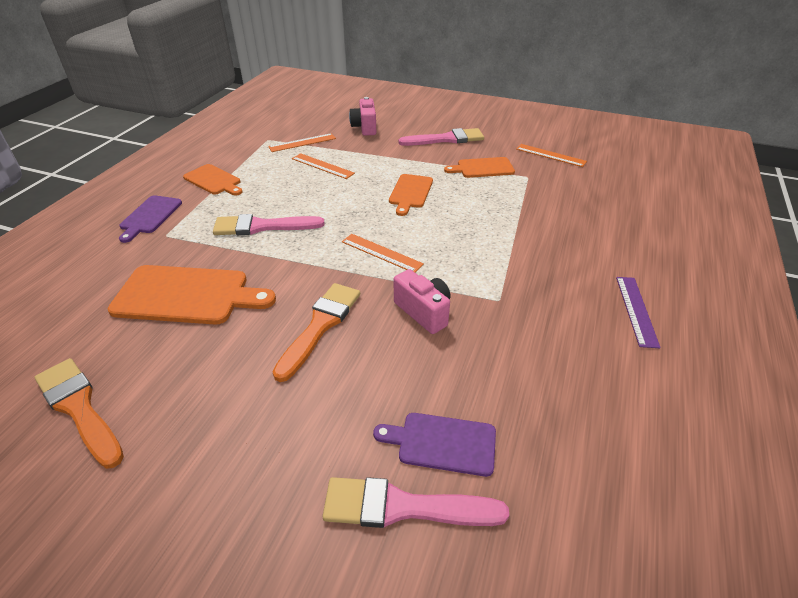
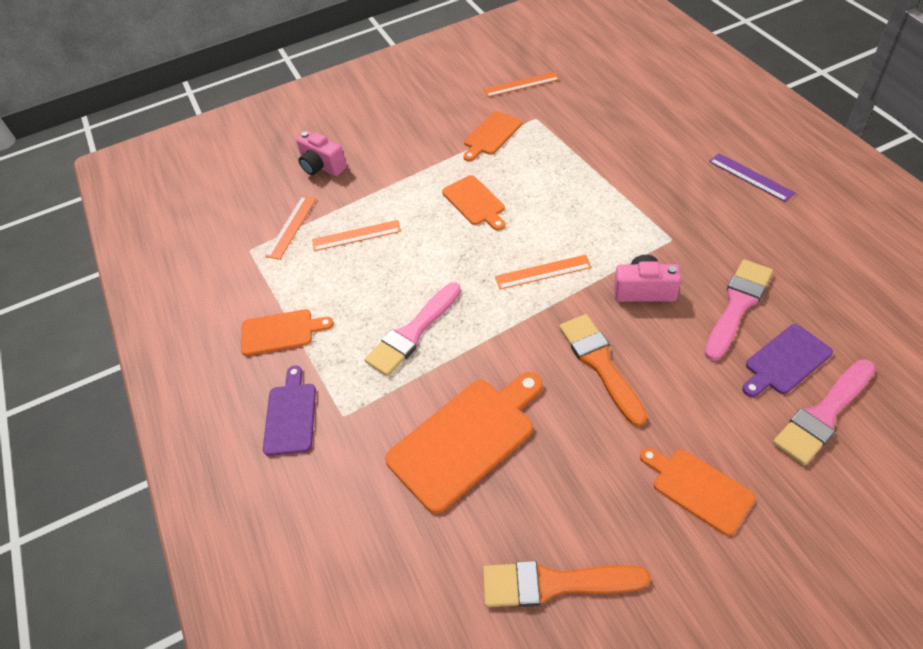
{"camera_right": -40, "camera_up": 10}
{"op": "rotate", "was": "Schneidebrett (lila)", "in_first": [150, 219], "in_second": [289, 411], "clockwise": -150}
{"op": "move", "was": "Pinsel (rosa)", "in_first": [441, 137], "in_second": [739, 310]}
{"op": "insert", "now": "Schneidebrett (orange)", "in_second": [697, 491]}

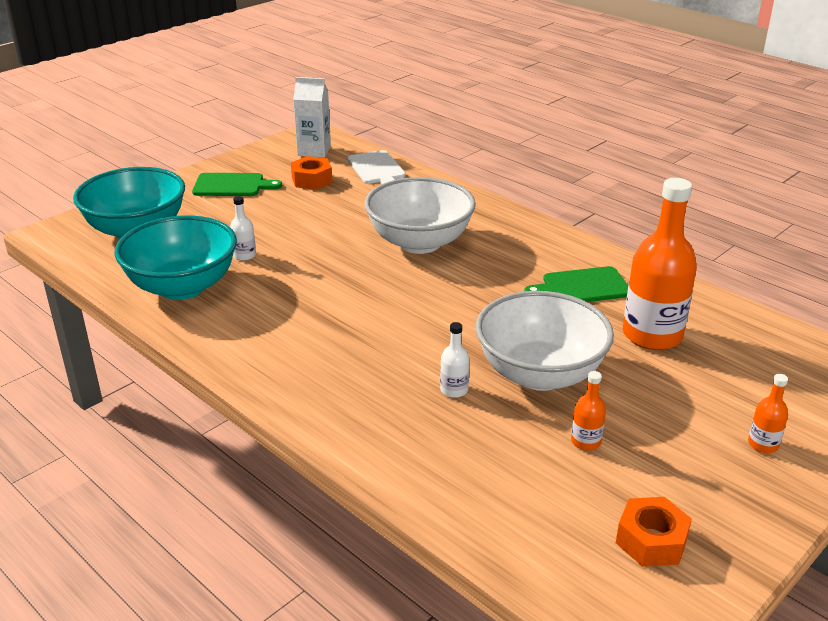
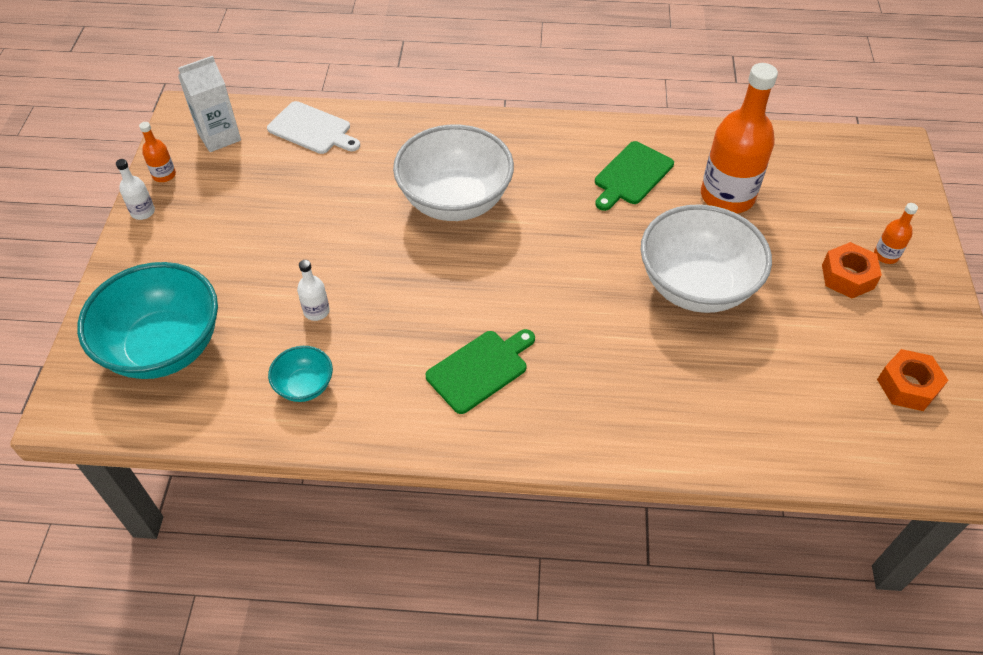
{"camera_right": -40, "camera_up": 20}
{"op": "resize", "was": "Schüssel (türkis)", "in_first": [175, 257], "in_second": [300, 374], "ratio": 0.46}
{"op": "move", "was": "Schneidebrett (grün)", "in_first": [237, 184], "in_second": [480, 371]}
{"op": "move", "was": "Sechskantmutter (orange)", "in_first": [311, 173], "in_second": [852, 270]}
{"op": "move", "was": "Flasche (weiß)", "in_first": [455, 360], "in_second": [135, 189]}
{"op": "move", "was": "Flasche (orange)", "in_first": [588, 410], "in_second": [157, 152]}

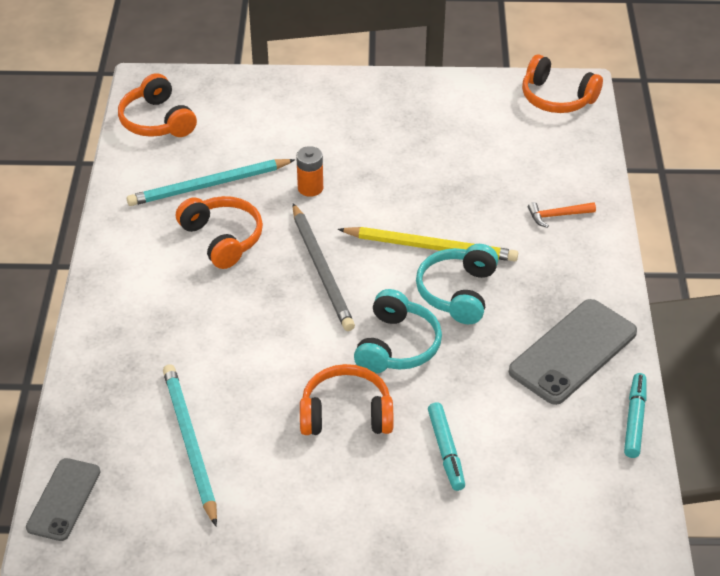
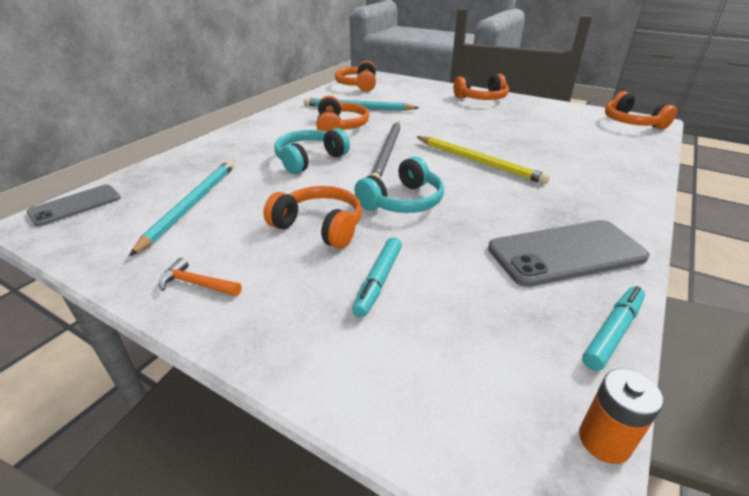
{"camera_right": 30, "camera_up": -10}
{"op": "move", "was": "Batterie (orange)", "in_first": [309, 171], "in_second": [621, 416]}
{"op": "move", "was": "Kopfhörer (türkis)", "in_first": [457, 284], "in_second": [312, 151]}
{"op": "move", "was": "Hammer (orange)", "in_first": [562, 215], "in_second": [200, 277]}
{"op": "insert", "now": "Kopfhörer (orange)", "in_second": [481, 87]}

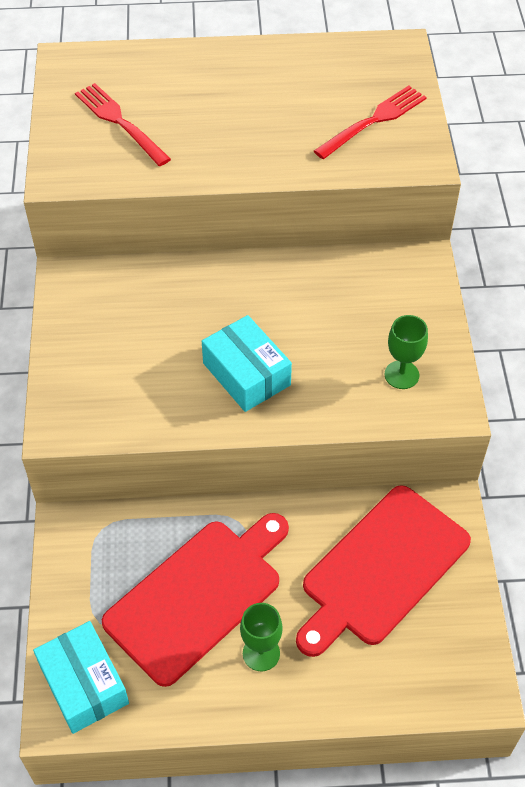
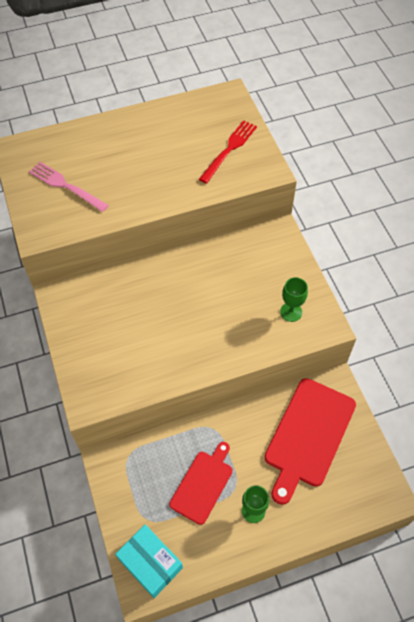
{"camera_right": -15, "camera_up": 5}
{"op": "recolor", "was": "Gabel (rot)", "now": "Gabel (rosa)", "in_first": [123, 124], "in_second": [69, 187]}
{"op": "resize", "was": "Schneidebrett (rot)", "in_first": [195, 600], "in_second": [201, 483], "ratio": 0.62}
{"op": "delete", "was": "Schachtel (türkis)", "in_first": [247, 363]}

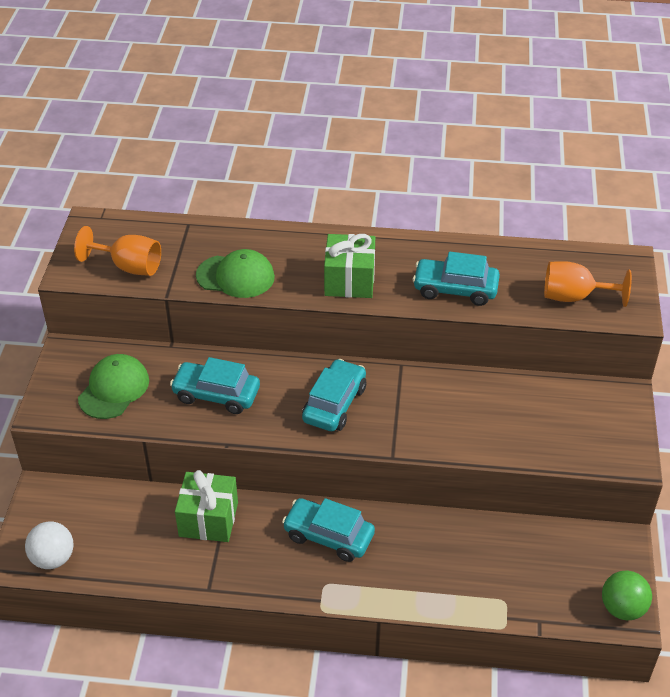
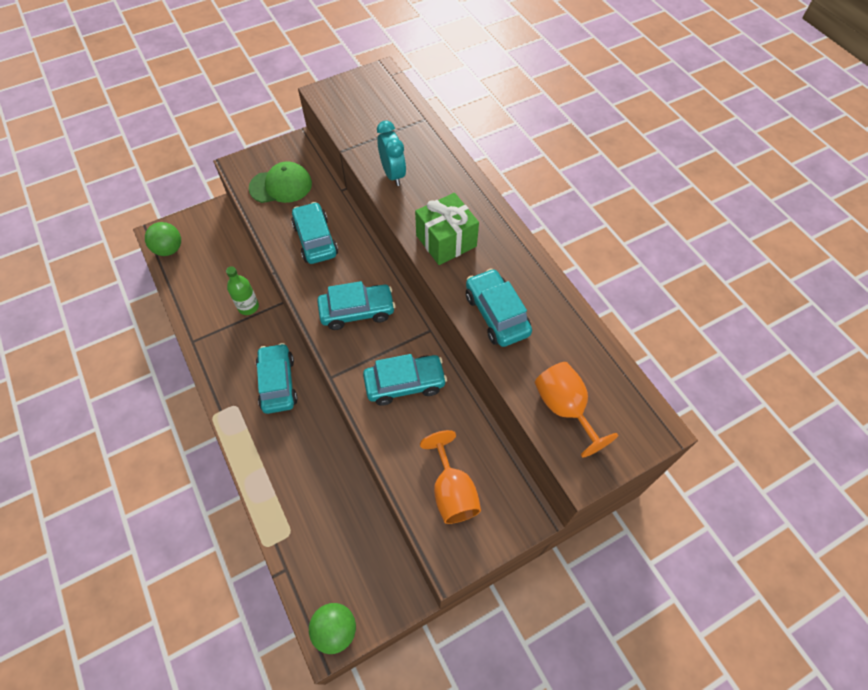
{"camera_right": 55, "camera_up": 15}
{"op": "recolor", "was": "Ball (weiß)", "now": "Ball (grün)", "in_first": [49, 545], "in_second": [163, 239]}
{"op": "move", "was": "Kelch (orange)", "in_first": [117, 251], "in_second": [450, 477]}
{"op": "replace", "was": "Geschenk (grün)", "now": "Flasche (grün)", "in_first": [206, 506], "in_second": [242, 290]}
{"op": "replace", "was": "Kappe (grün)", "now": "Wecker (türkis)", "in_first": [235, 273], "in_second": [391, 153]}
{"op": "insert", "now": "Auto (türkis)", "in_second": [405, 380]}

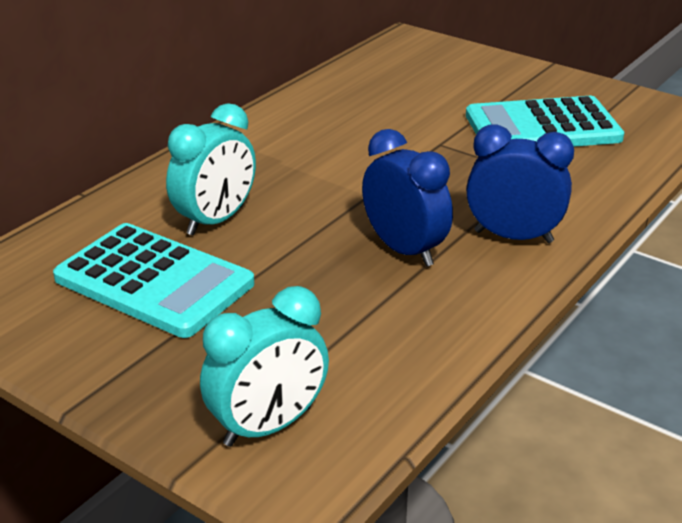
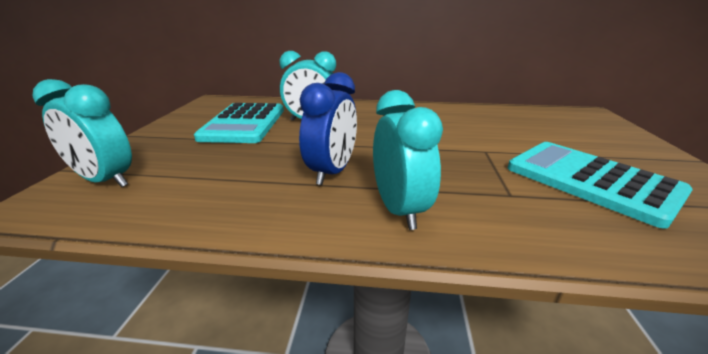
{"camera_right": 60, "camera_up": -5}
{"op": "recolor", "was": "Wecker (blau)", "now": "Wecker (türkis)", "in_first": [520, 183], "in_second": [408, 160]}

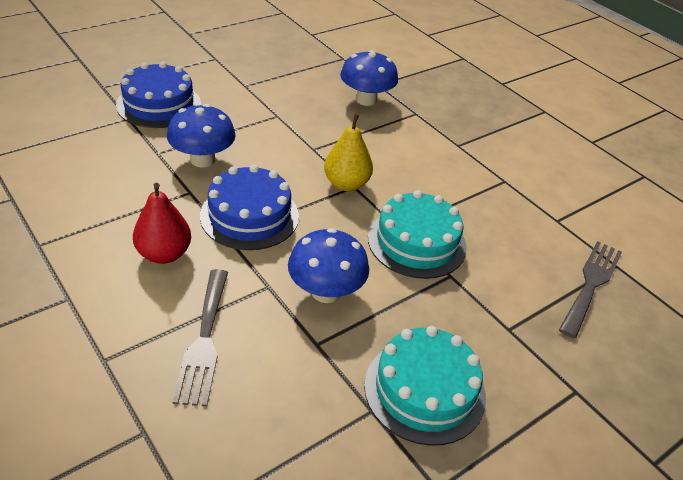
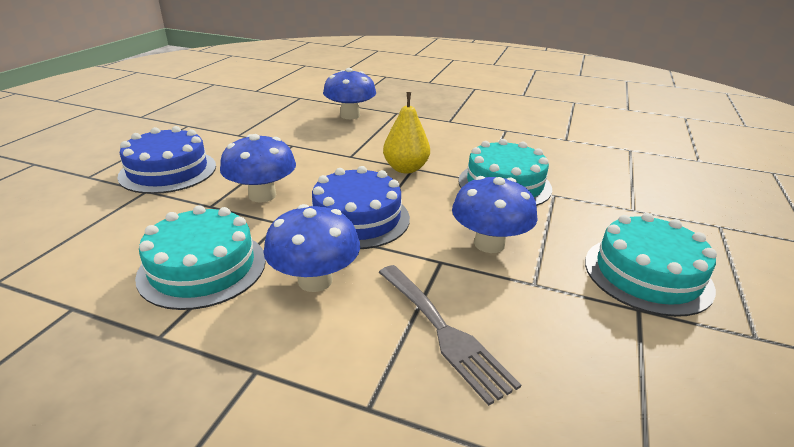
{"camera_right": -30, "camera_up": -10}
{"op": "replace", "was": "Birne (rot)", "now": "Pilz (blau)", "in_first": [162, 223], "in_second": [311, 248]}
{"op": "delete", "was": "Gabel (grau)", "in_first": [590, 289]}
{"op": "insert", "now": "Kuchen (türkis)", "in_second": [200, 257]}

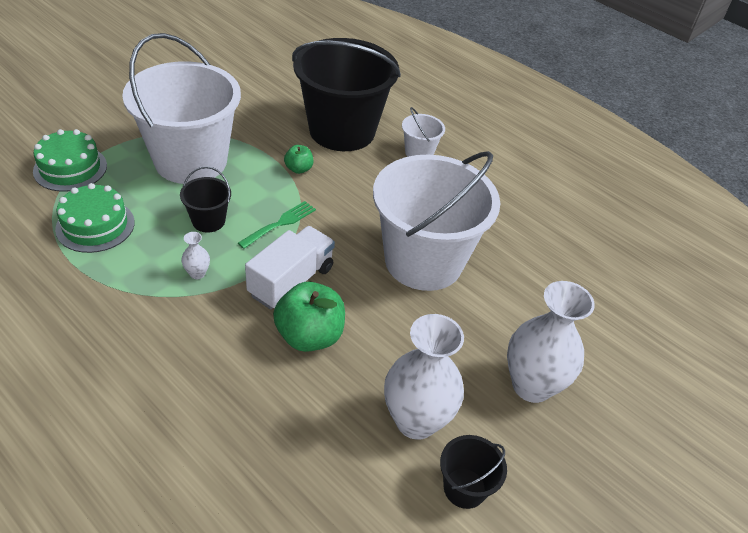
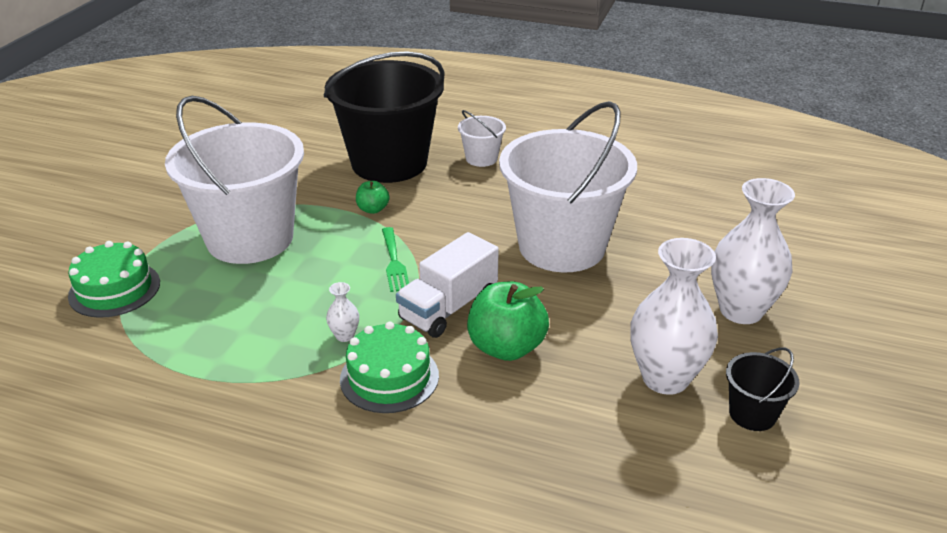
{"camera_right": -20, "camera_up": -10}
{"op": "move", "was": "Kuchen (grün)", "in_first": [95, 218], "in_second": [389, 367]}
{"op": "delete", "was": "Eimer (schwarz)", "in_first": [205, 199]}
{"op": "rotate", "was": "Gabel (grün)", "in_first": [277, 225], "in_second": [395, 259], "clockwise": 150}
{"op": "rotate", "was": "Lastwagen (weiß)", "in_first": [290, 267], "in_second": [447, 285], "clockwise": -150}

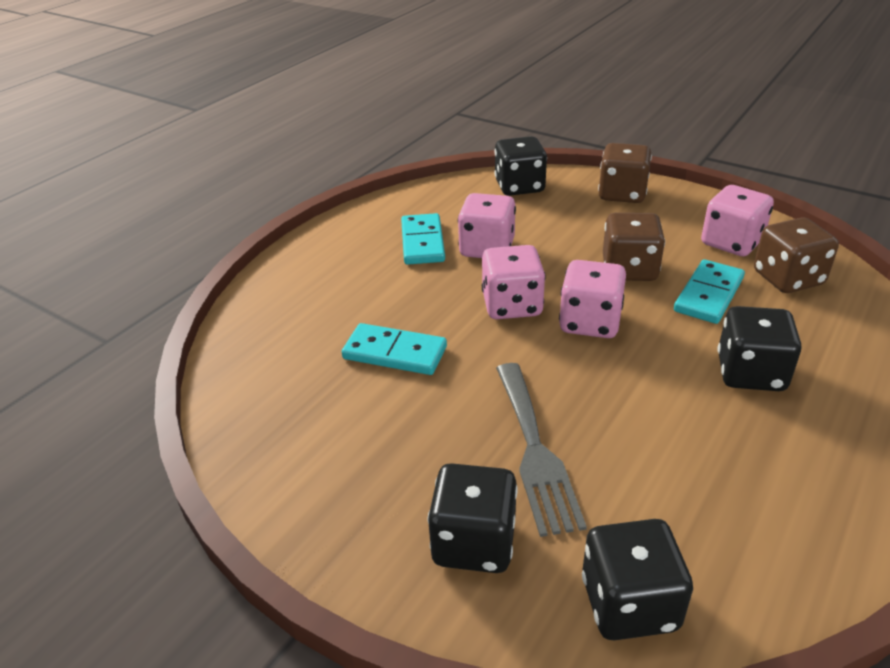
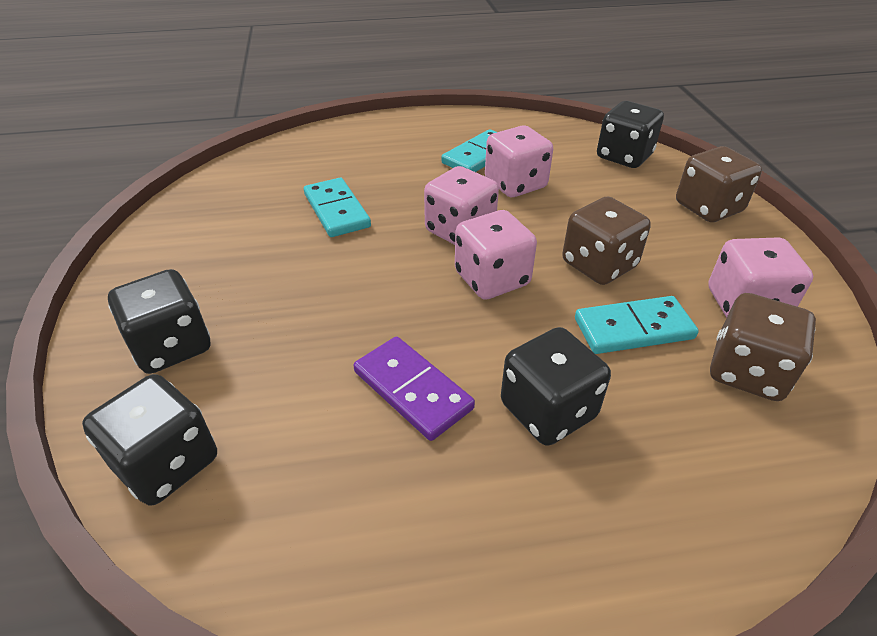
{"camera_right": 45, "camera_up": 5}
{"op": "delete", "was": "Gabel (grau)", "in_first": [541, 450]}
{"op": "insert", "now": "Dominostein (lila)", "in_second": [414, 388]}

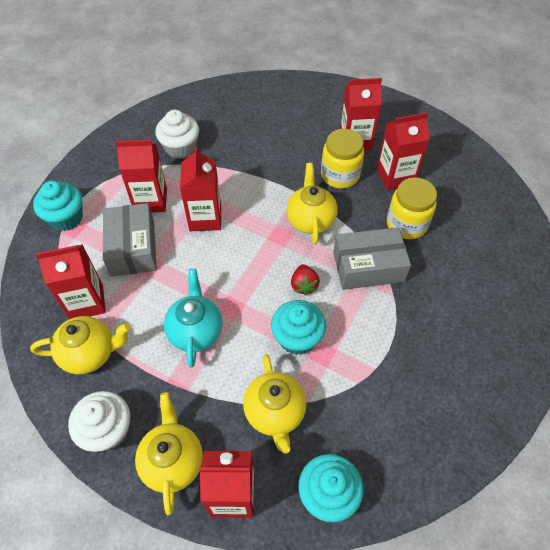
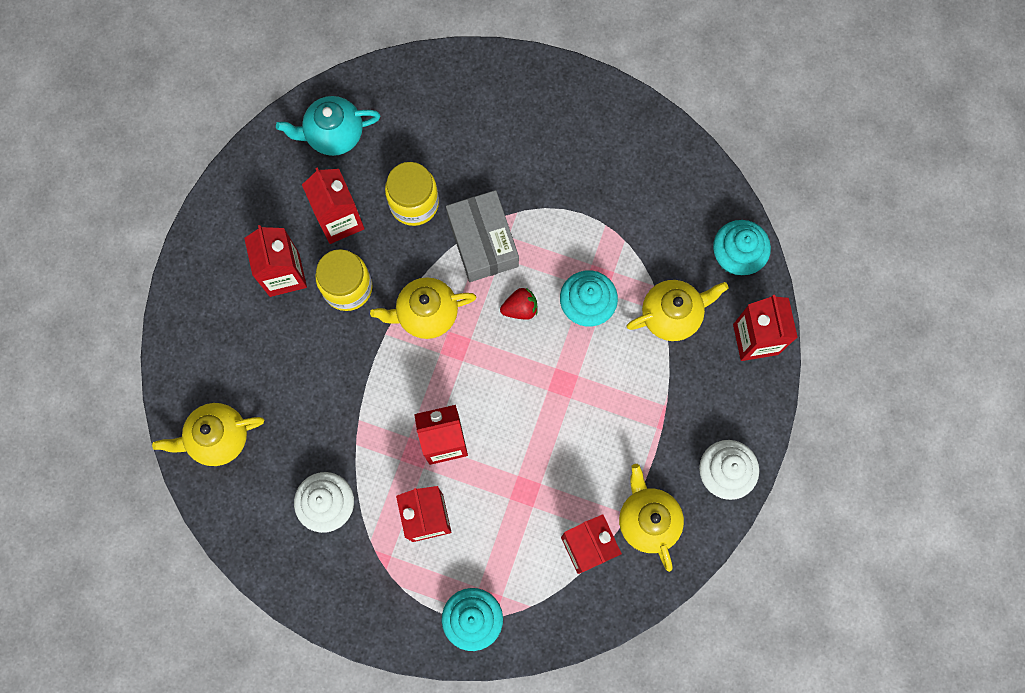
{"camera_right": -100, "camera_up": 20}
{"op": "delete", "was": "Schachtel (grau)", "in_first": [130, 240]}
{"op": "move", "was": "Teekanne (gelb)", "in_first": [169, 453], "in_second": [208, 434]}
{"op": "move", "was": "Teekanne (türkis)", "in_first": [193, 318], "in_second": [328, 126]}

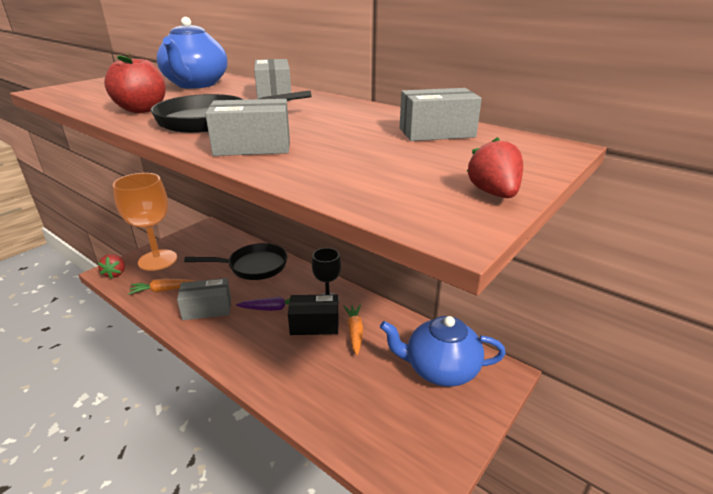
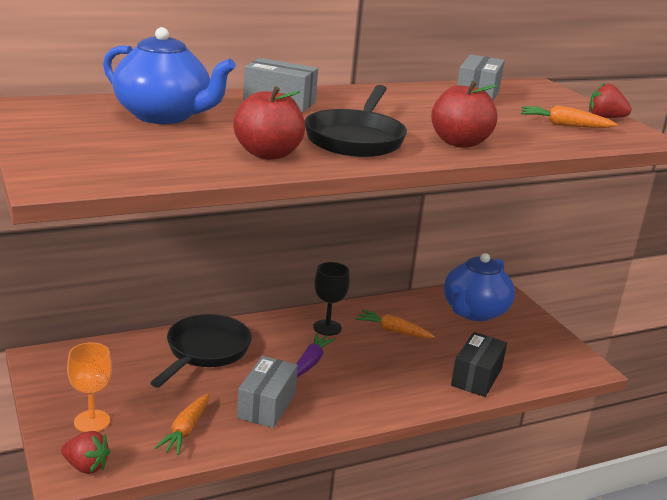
{"camera_right": -65, "camera_up": -5}
{"op": "resize", "was": "Kelch (orange)", "in_first": [145, 222], "in_second": [89, 387], "ratio": 0.56}
{"op": "replace", "was": "Schachtel (grau)", "now": "Apfel (rot)", "in_first": [247, 127], "in_second": [464, 114]}
{"op": "move", "was": "Schachtel (schwarz)", "in_first": [313, 314], "in_second": [479, 364]}
{"op": "insert", "now": "Karotte (orange)", "in_second": [569, 116]}

